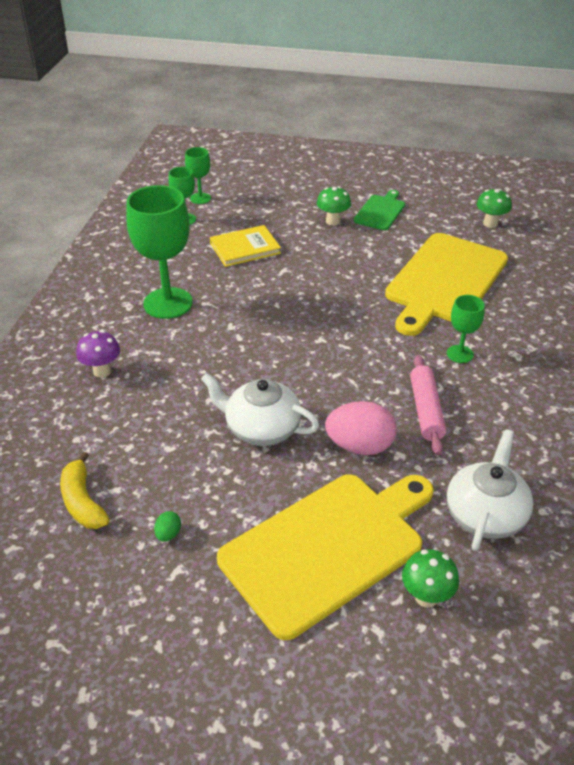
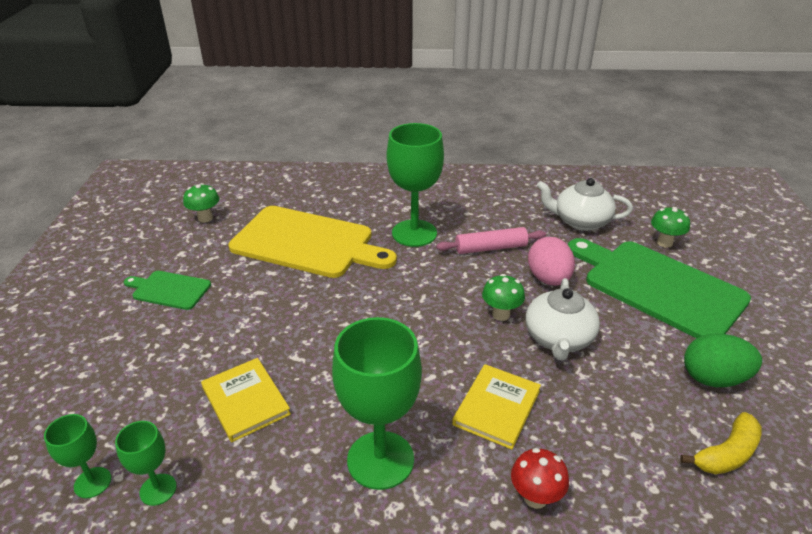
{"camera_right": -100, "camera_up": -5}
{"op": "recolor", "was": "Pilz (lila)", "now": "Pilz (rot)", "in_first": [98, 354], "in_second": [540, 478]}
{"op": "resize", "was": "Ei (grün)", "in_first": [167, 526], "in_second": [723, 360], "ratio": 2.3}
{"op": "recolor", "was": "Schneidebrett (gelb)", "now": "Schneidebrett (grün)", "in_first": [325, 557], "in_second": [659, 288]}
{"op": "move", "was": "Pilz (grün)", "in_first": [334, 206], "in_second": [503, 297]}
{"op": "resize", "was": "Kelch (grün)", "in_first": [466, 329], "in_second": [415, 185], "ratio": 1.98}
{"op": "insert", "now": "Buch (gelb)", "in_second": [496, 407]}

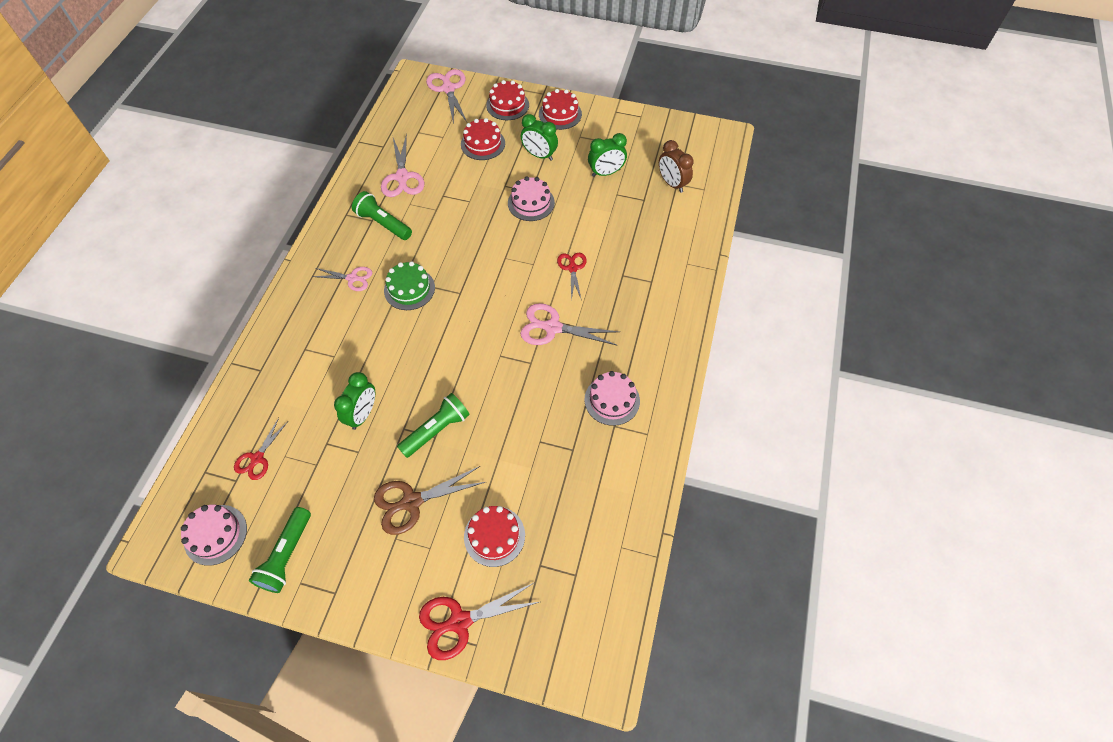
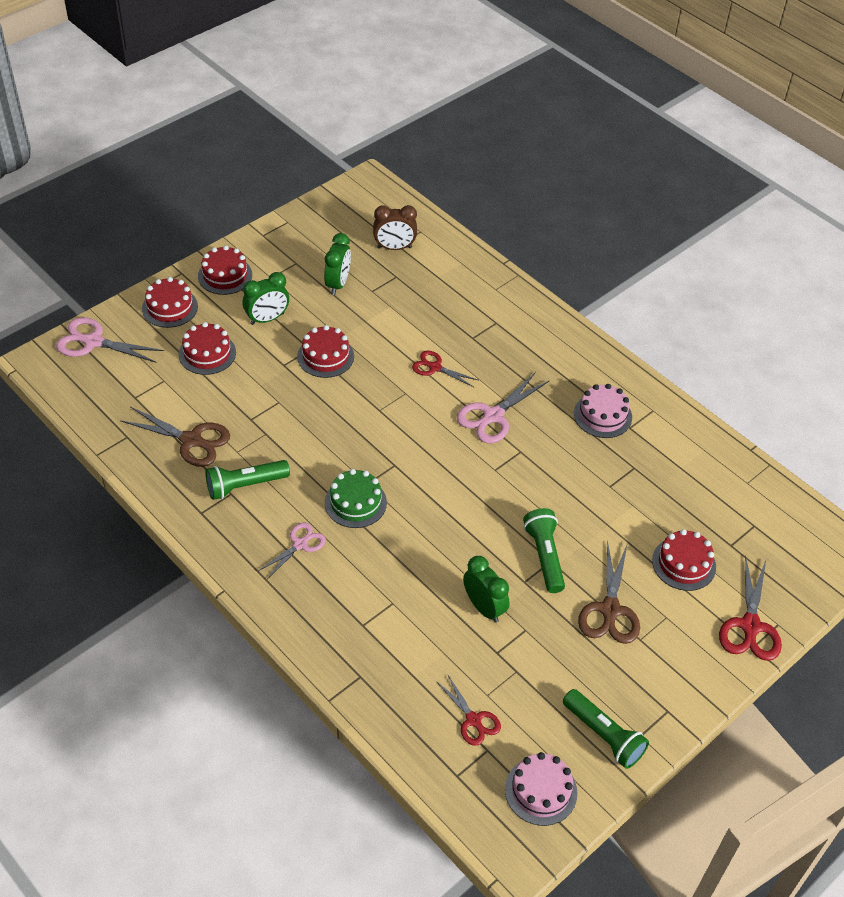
{"camera_right": -60, "camera_up": -10}
{"op": "recolor", "was": "Schere (rosa)", "now": "Schere (braun)", "in_first": [402, 165], "in_second": [175, 437]}
{"op": "recolor", "was": "Kuchen (rosa)", "now": "Kuchen (rot)", "in_first": [531, 198], "in_second": [325, 351]}

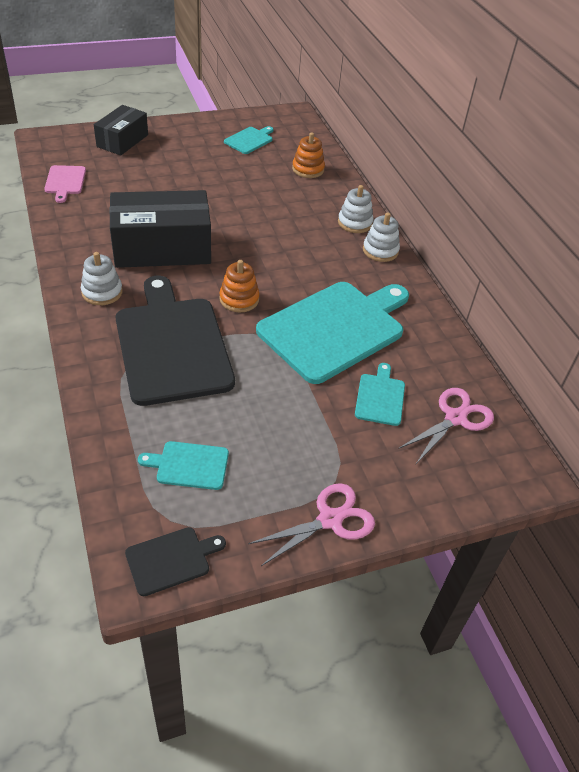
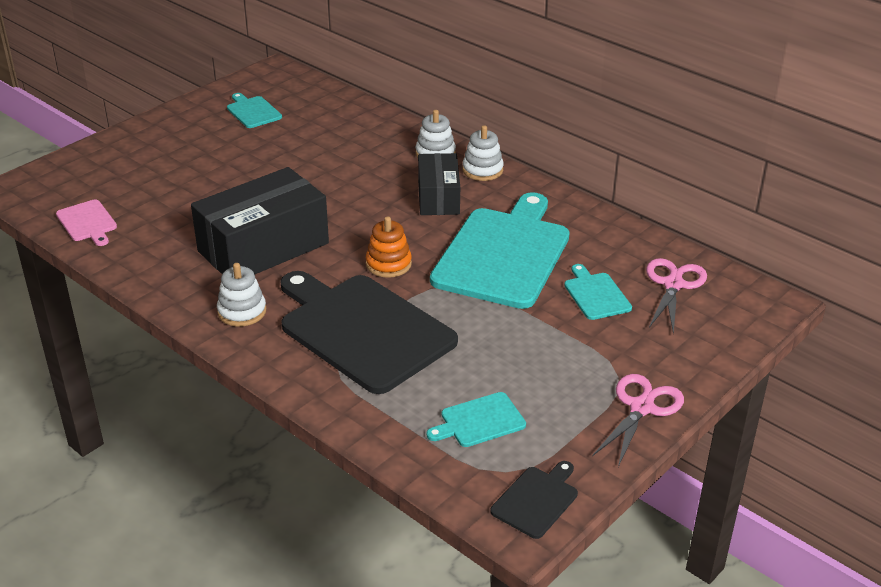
{"camera_right": -25, "camera_up": -10}
{"op": "move", "was": "Schachtel (schwarz)", "in_first": [121, 130], "in_second": [439, 184]}
{"op": "rotate", "was": "Schneidebrett (türkis)", "in_first": [248, 140], "in_second": [254, 110], "clockwise": -45}
{"op": "delete", "was": "Stapelspielzeug (orange)", "in_first": [308, 155]}

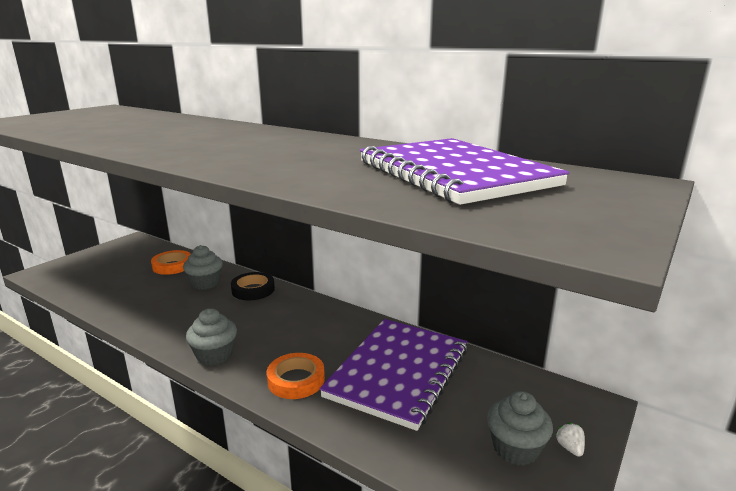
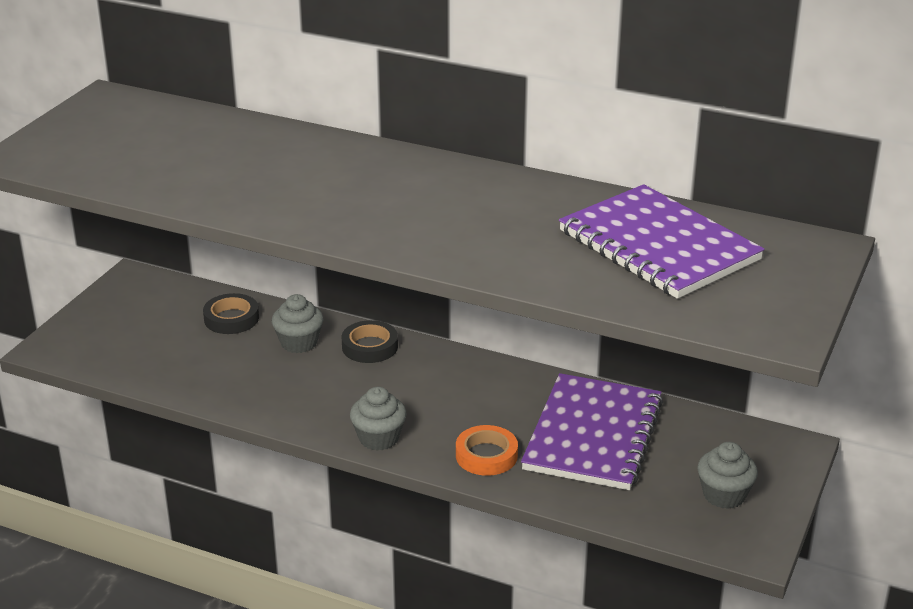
{"camera_right": -10, "camera_up": 10}
{"op": "recolor", "was": "Klebeband (orange)", "now": "Klebeband (schwarz)", "in_first": [171, 262], "in_second": [231, 313]}
{"op": "delete", "was": "Erdbeere (weiß)", "in_first": [570, 439]}

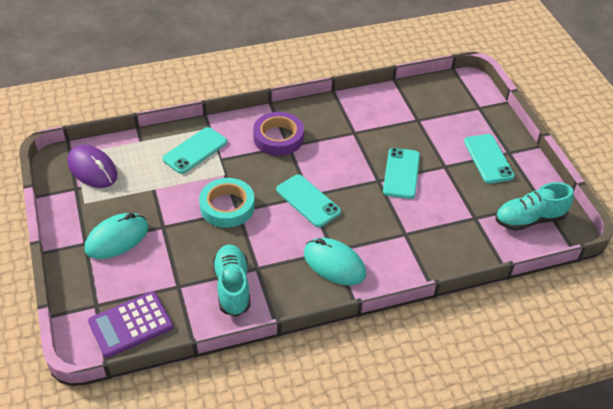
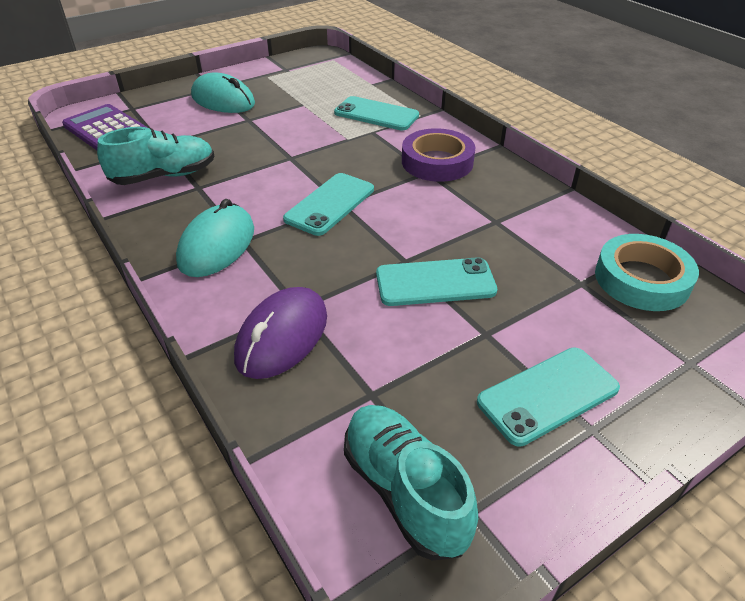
{"camera_right": 75, "camera_up": -5}
{"op": "move", "was": "Computermaus (lila)", "in_first": [92, 166], "in_second": [280, 333]}
{"op": "move", "was": "Klebeband (türkis)", "in_first": [227, 203], "in_second": [647, 272]}

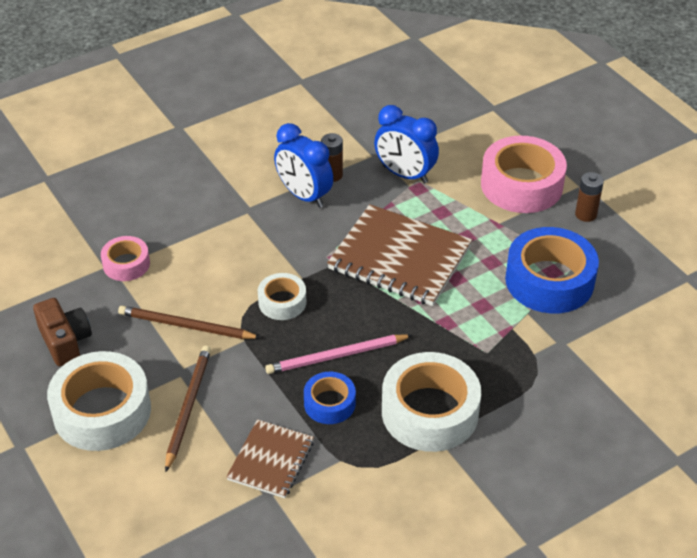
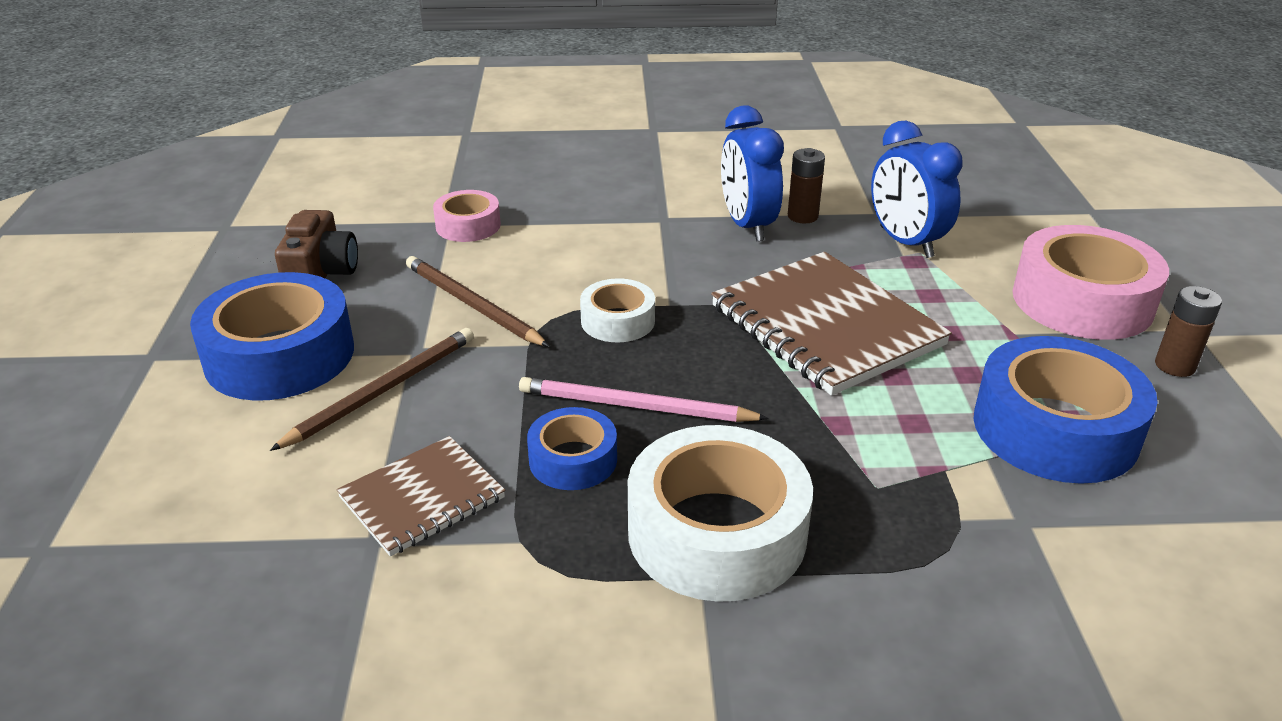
{"camera_right": 30, "camera_up": -10}
{"op": "recolor", "was": "Klebeband (weiß)", "now": "Klebeband (blau)", "in_first": [99, 401], "in_second": [272, 336]}

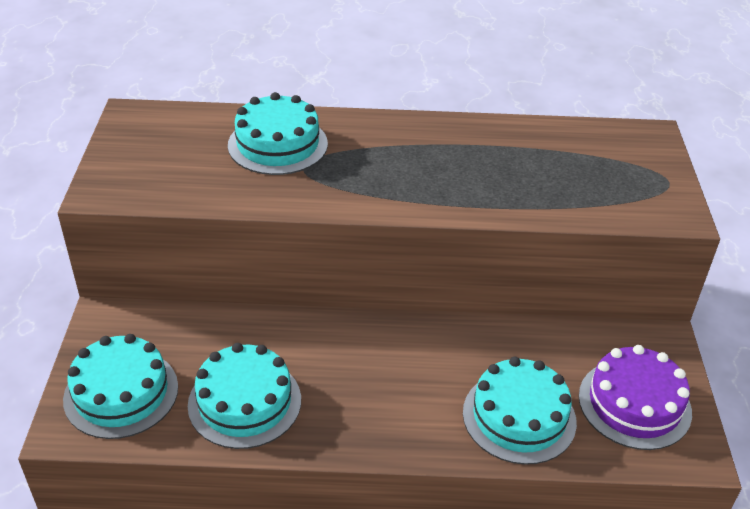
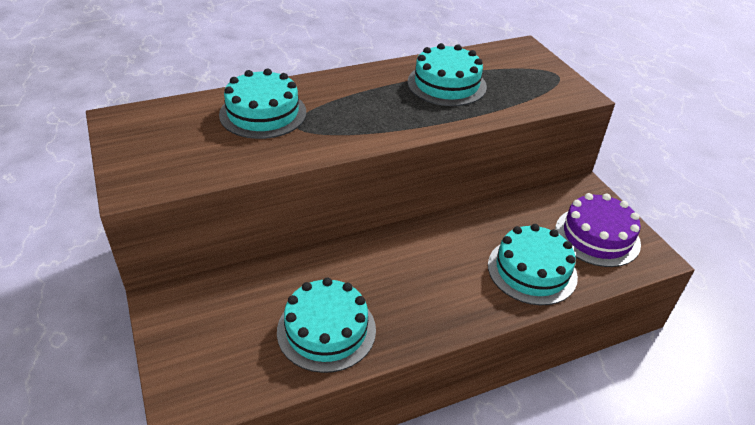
{"camera_right": -25, "camera_up": 0}
{"op": "move", "was": "Kuchen (türkis)", "in_first": [120, 386], "in_second": [447, 74]}

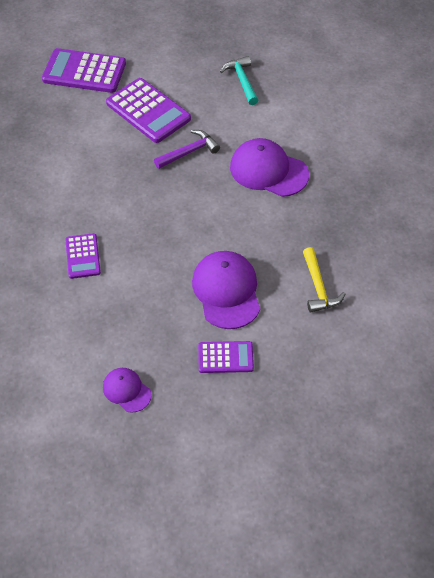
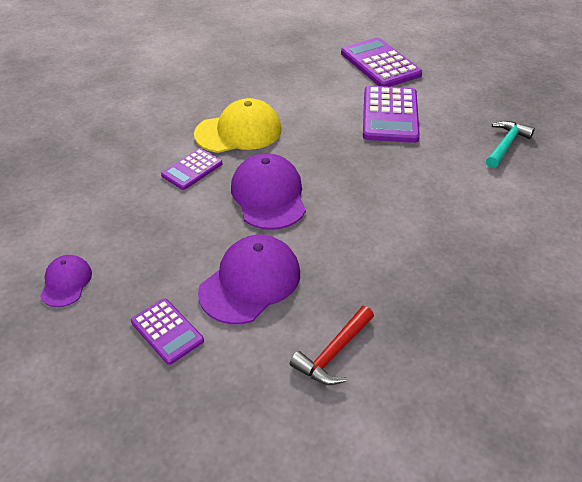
{"camera_right": 50, "camera_up": -10}
{"op": "delete", "was": "Hammer (lila)", "in_first": [187, 149]}
{"op": "move", "was": "Kappe (lila)", "in_first": [269, 167], "in_second": [268, 191]}
{"op": "recolor", "was": "Hammer (gelb)", "now": "Hammer (rot)", "in_first": [324, 280], "in_second": [332, 345]}
{"op": "insert", "now": "Kappe (gelb)", "in_second": [238, 125]}

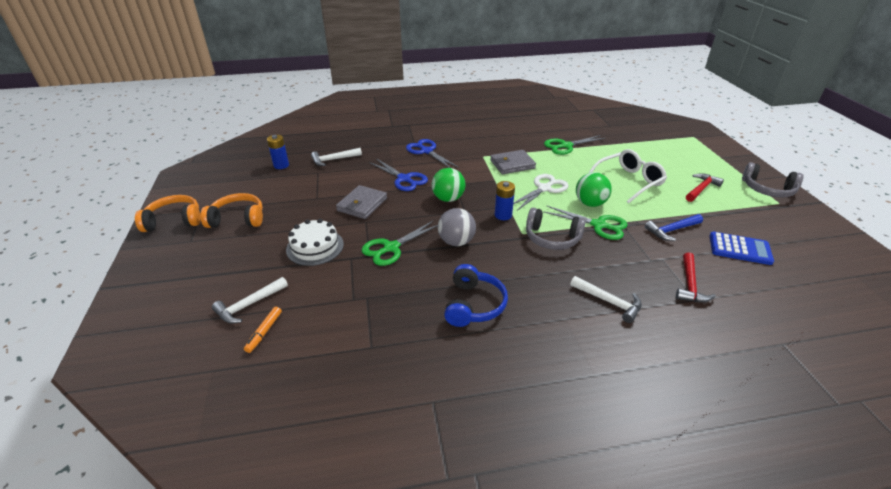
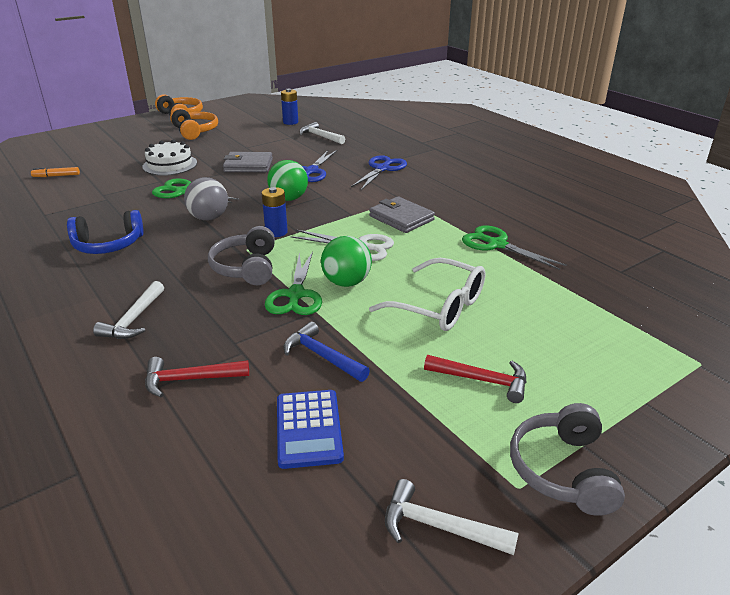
{"camera_right": 65, "camera_up": -5}
{"op": "move", "was": "Hammer (weiß)", "in_first": [250, 300], "in_second": [452, 517]}

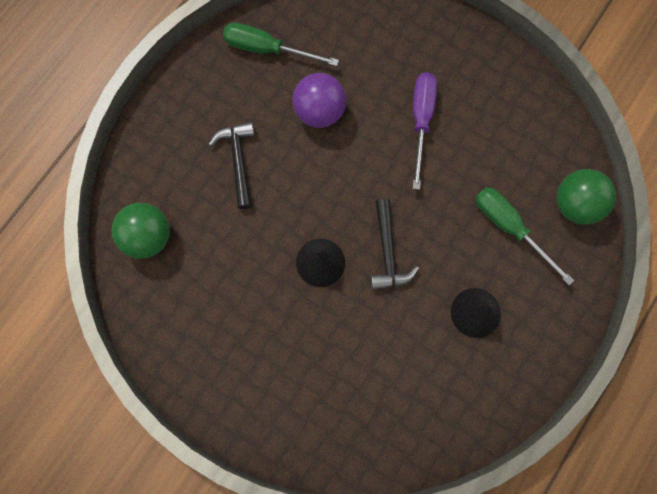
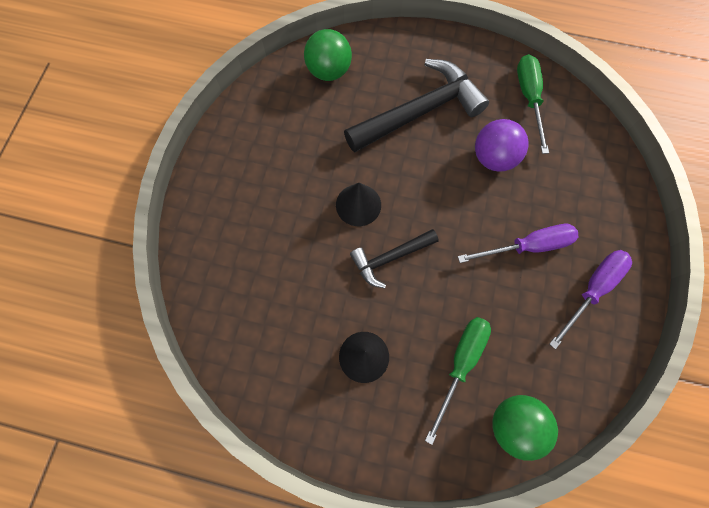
{"camera_right": 70, "camera_up": -5}
{"op": "resize", "was": "Hammer (schwarz)", "in_first": [232, 165], "in_second": [416, 105], "ratio": 1.8}
{"op": "insert", "now": "Schraubenzieher (lila)", "in_second": [590, 299]}

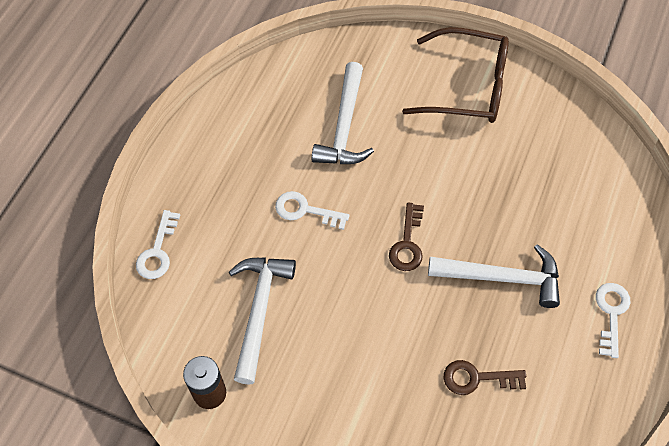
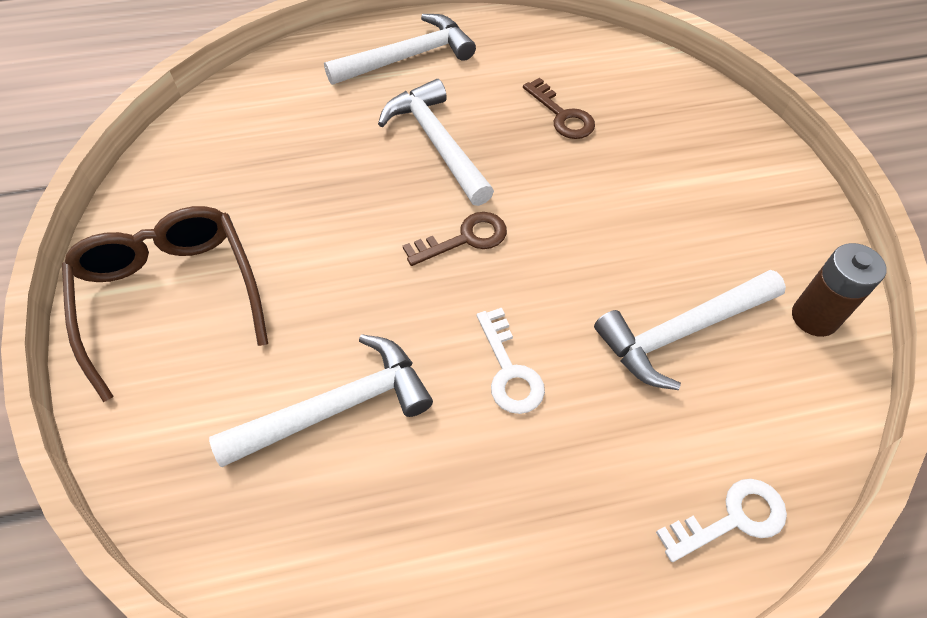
{"camera_right": -125, "camera_up": -5}
{"op": "replace", "was": "Schlüssel (weiß)", "now": "Hammer (weiß)", "in_first": [613, 320], "in_second": [400, 49]}

